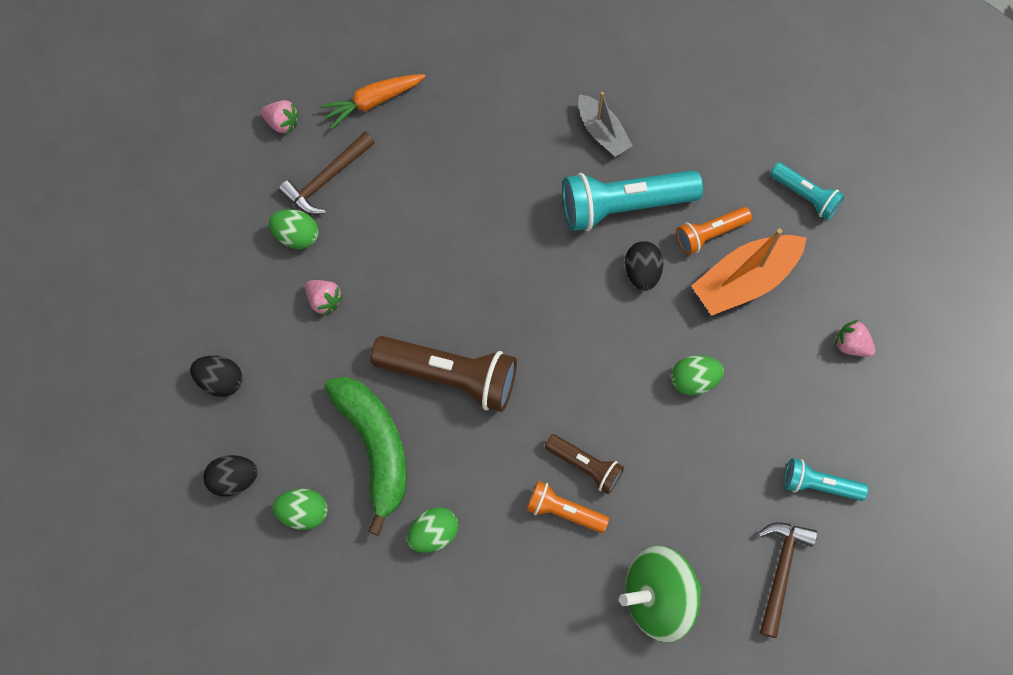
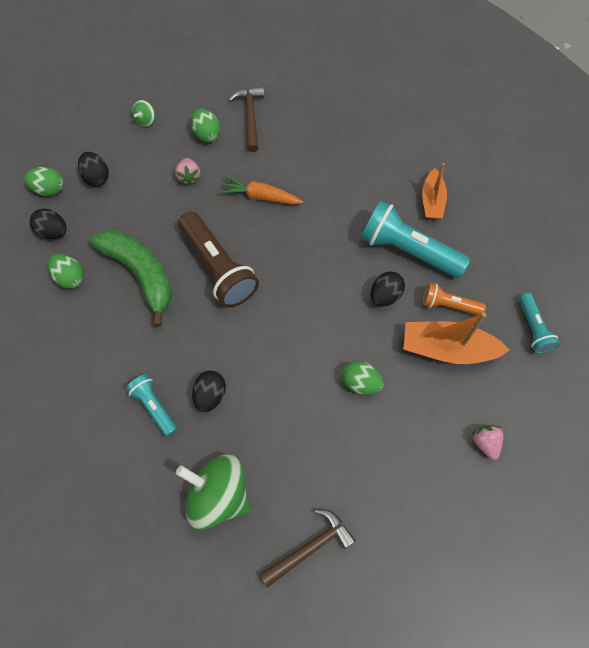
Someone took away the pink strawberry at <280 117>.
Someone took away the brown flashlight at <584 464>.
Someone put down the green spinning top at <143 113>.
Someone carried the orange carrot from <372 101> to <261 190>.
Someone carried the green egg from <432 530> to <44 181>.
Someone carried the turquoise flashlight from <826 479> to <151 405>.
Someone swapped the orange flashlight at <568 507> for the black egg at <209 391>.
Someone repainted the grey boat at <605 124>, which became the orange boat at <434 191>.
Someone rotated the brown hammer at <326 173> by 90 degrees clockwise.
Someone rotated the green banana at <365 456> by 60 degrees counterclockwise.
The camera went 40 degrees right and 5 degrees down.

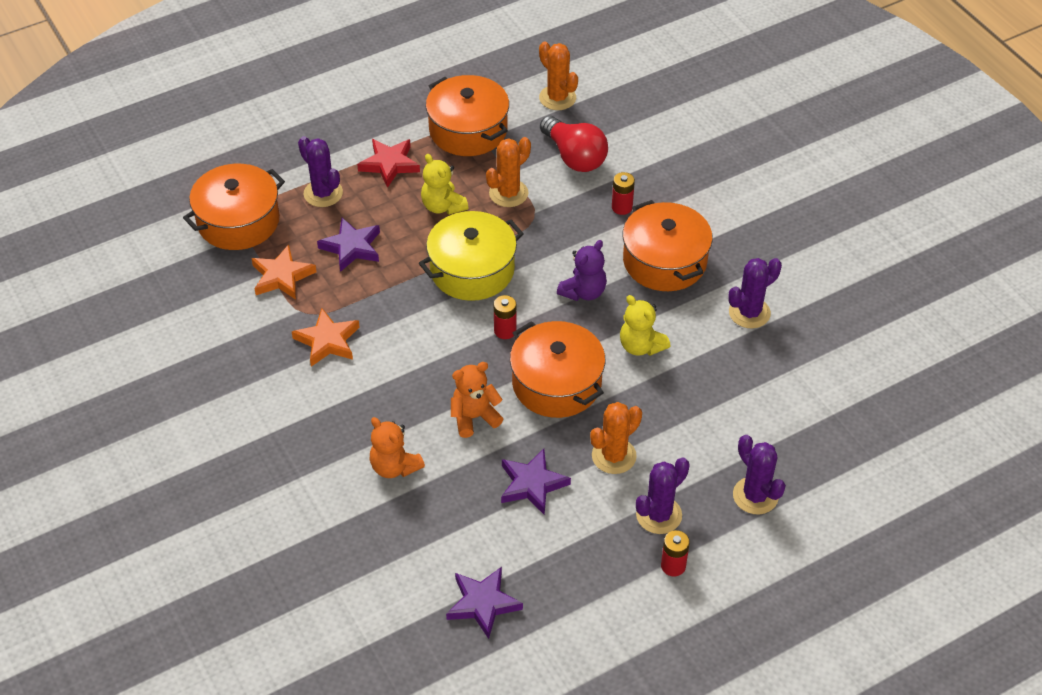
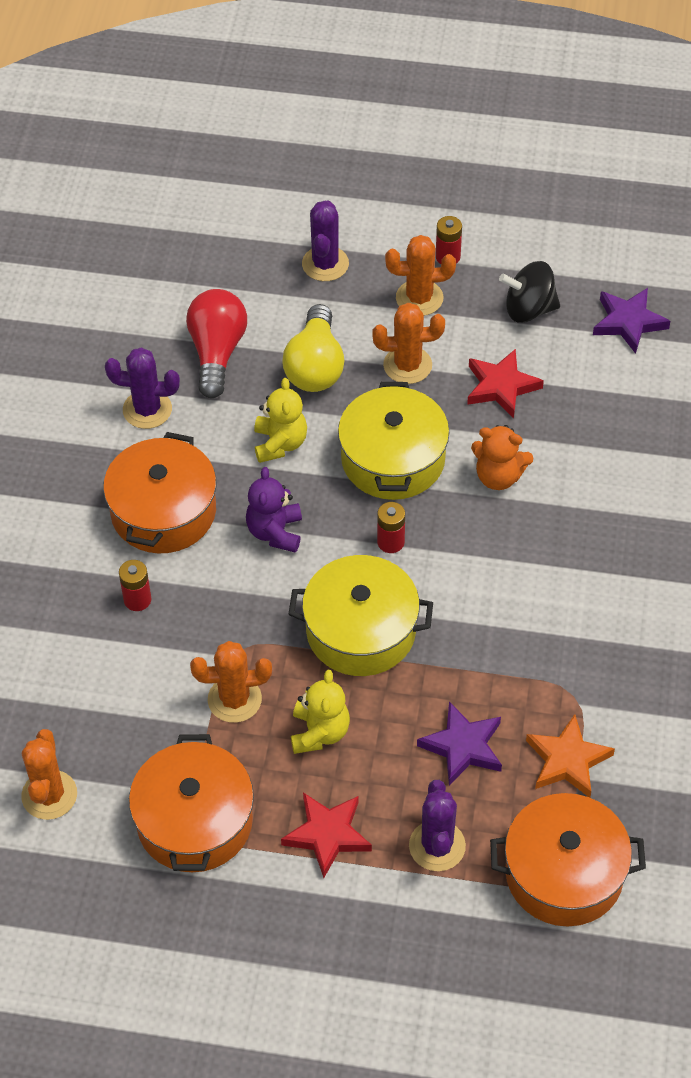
Someone took away the orange star at <326 337>.
Someone took away the orange teddy bear at <397 447>.
Someone put down the yellow light bulb at <313 348>.
Someone put down the black spinning top at <529 292>.
Someone carried the red light bulb from <574 144> to <216 343>.
Someone repainted the purple star at <536 482>, which became the red star at <505 383>.
Someone repainted the orange pot at <557 369>, which became the yellow pot at <393 441>.
Someone repainted the purple cactus at <663 495>, which became the orange cactus at <420 275>.
Someone rotated the purple teddy bear at <582 270> by 75 degrees counterclockwise.
The camera went 140 degrees left and 5 degrees up.

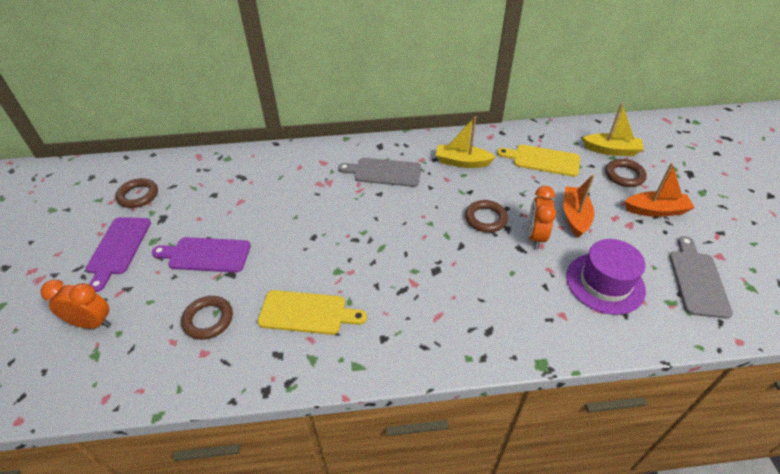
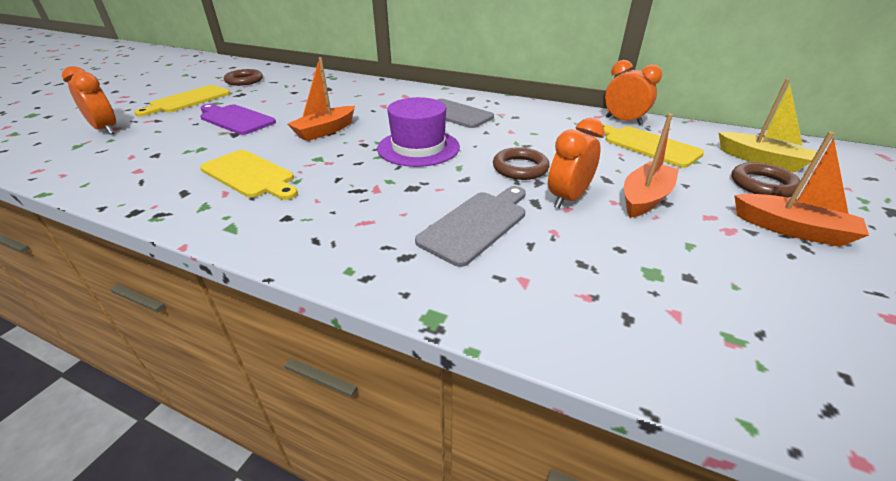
Someone took away the brown ring at <207 318>.
Someone took away the yellow boat at <466 142>.
Someone put down the orange boat at <321 99>.
Someone put down the orange clock at <633 92>.
Someone carried the purple hat from <606 277> to <418 132>.
Someone carried the grey cutting board from <701 277> to <470 226>.
Someone repainted the purple cutting board at <118 254>, which became the yellow cutting board at <182 100>.
The camera went 30 degrees right and 10 degrees down.

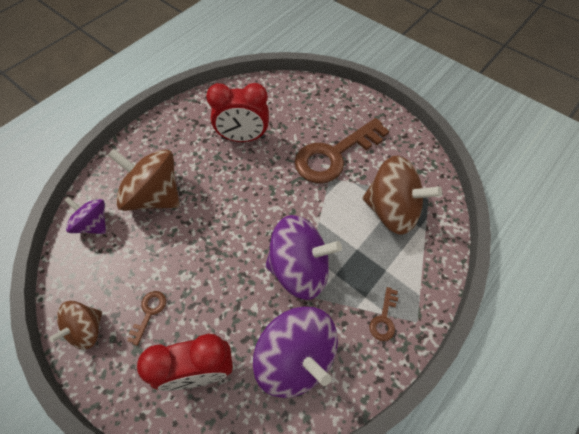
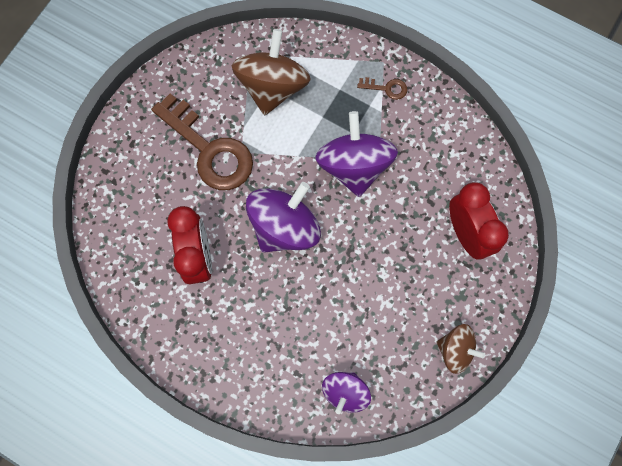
Someone took away the brown spinning top at <144 180>.
Someone took away the brown key at <146 318>.
Someone carried the purple spinning top from <295 352> to <283 217>.
The camera went 100 degrees left and 15 degrees up.

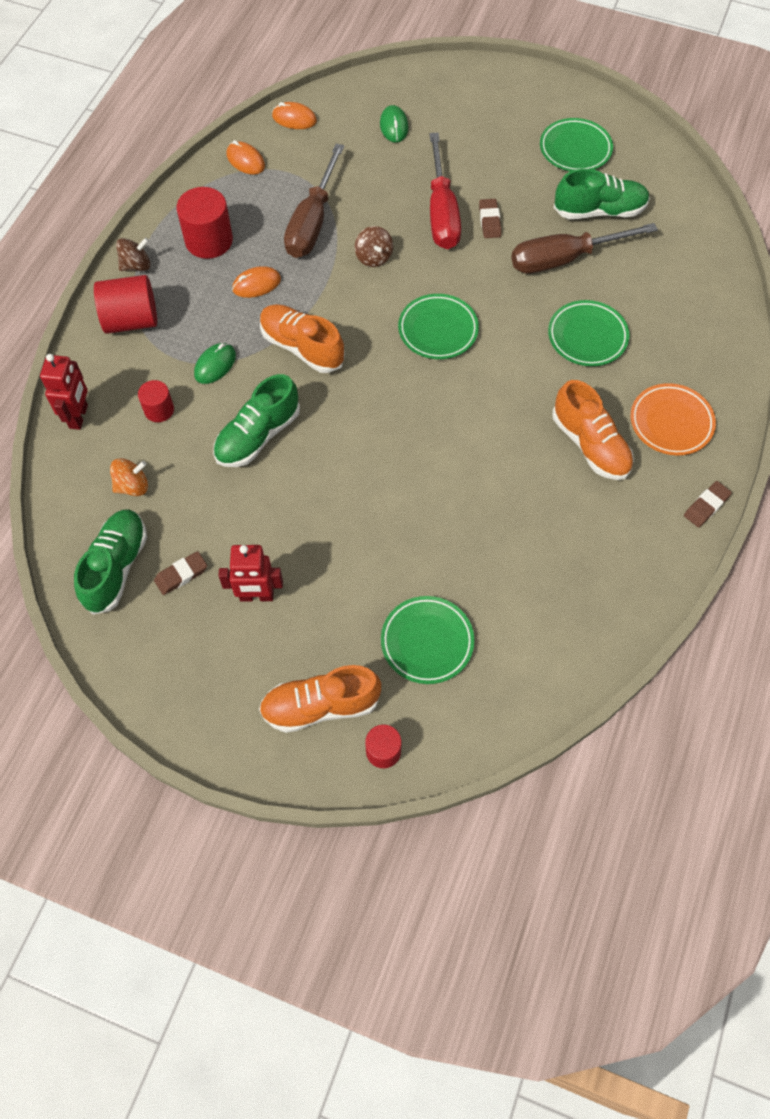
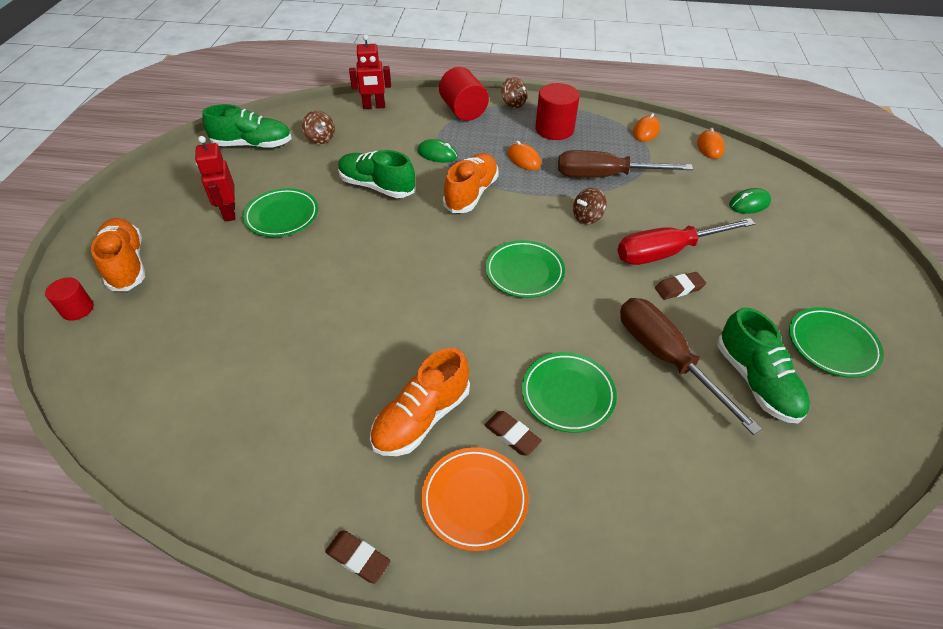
Someone took away the red cylinder at <156 401>.
Someone carried the brown eraser from <180 573> to <513 433>.
Someone carried the green plate from <428 640> to <280 212>.
Someone repainted the orange spinning top at <129 477>, which became the brown spinning top at <318 127>.
The camera went 75 degrees right and 15 degrees down.

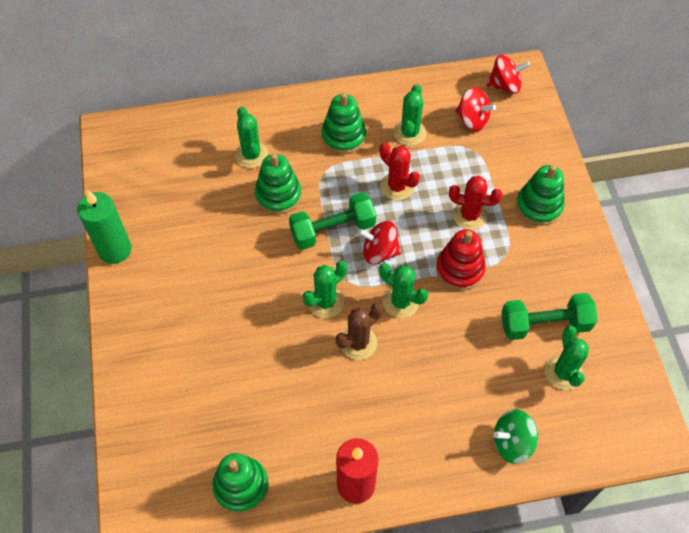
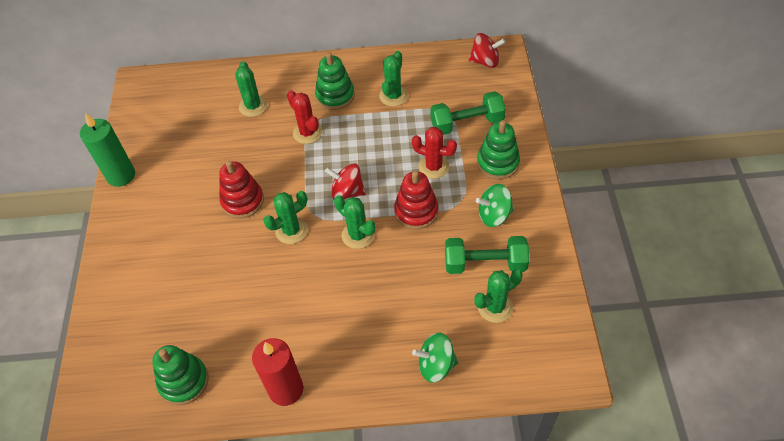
Someone took away the green stacking toy at <278 184>.
Someone took away the brown cactus at <359 331>.
Someone took away the red spinning top at <476 109>.
Someone put down the red stacking toy at <241 189>.
Someone put down the green spinning top at <495 205>.
Someone carried the green dumbbell from <332 221> to <468 113>.
Someone carried the red cactus from <400 171> to <304 117>.
Someone rotated the green cactus at <567 357> by 60 degrees clockwise.
The camera went 10 degrees right and 5 degrees down.

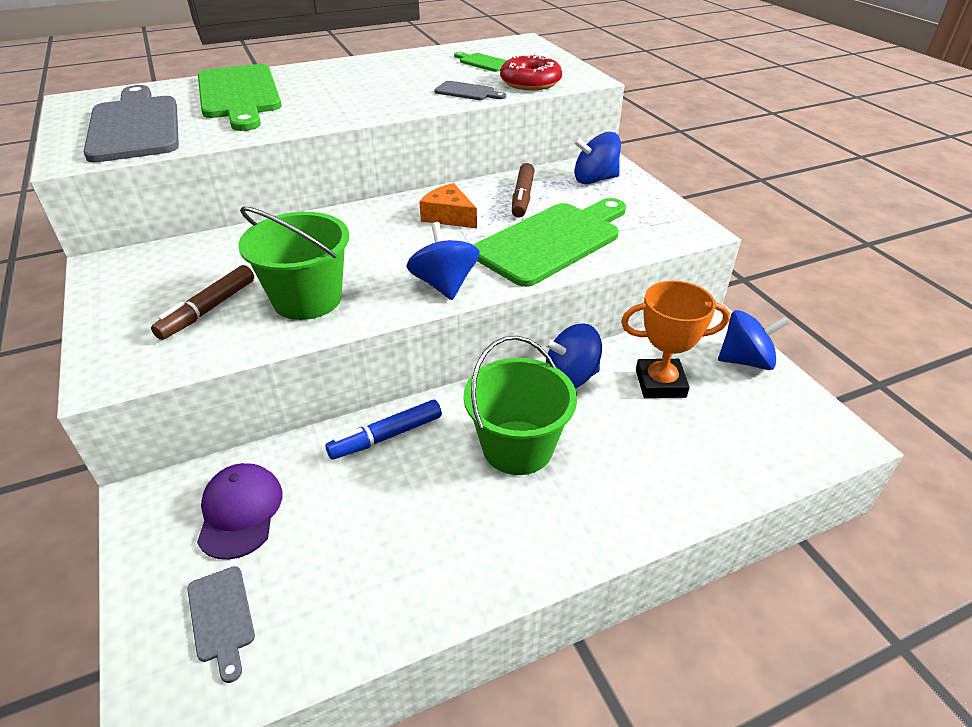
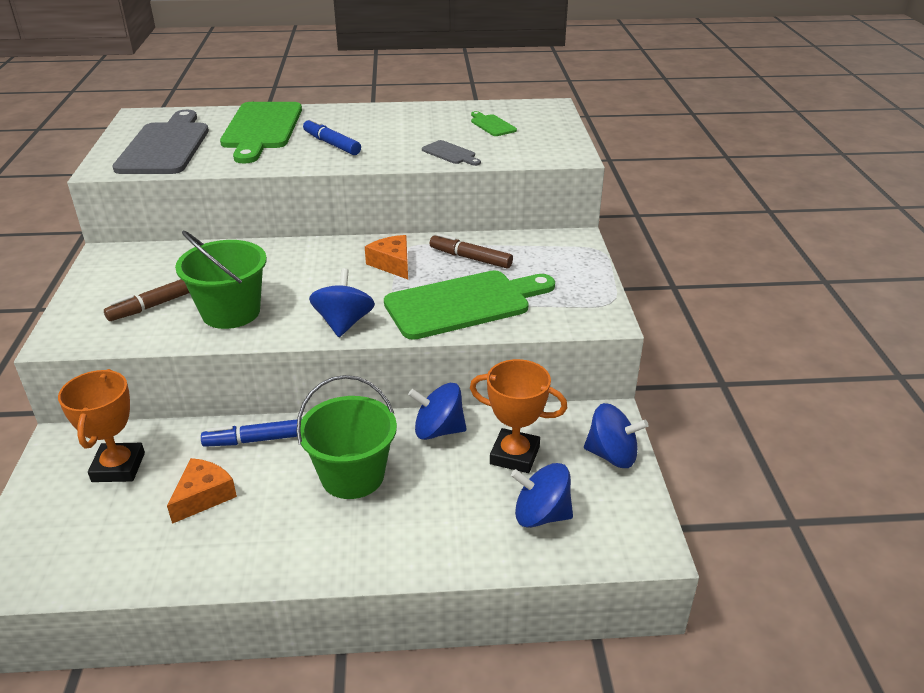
Someone took away the grey cutting board at <221 624>.
Someone took away the red donut at <531 72>.
Someone put down the orange cheese at <202 491>.
Someone put down the blue marker at <332 136>.
Someone carried the blue spinning top from <597 158> to <542 495>.
Someone swapped the purple cap at <239 511> for the orange trophy at <101 425>.
Someone rotated the brown marker at <523 190> by 90 degrees clockwise.
The camera went 20 degrees right and 5 degrees down.

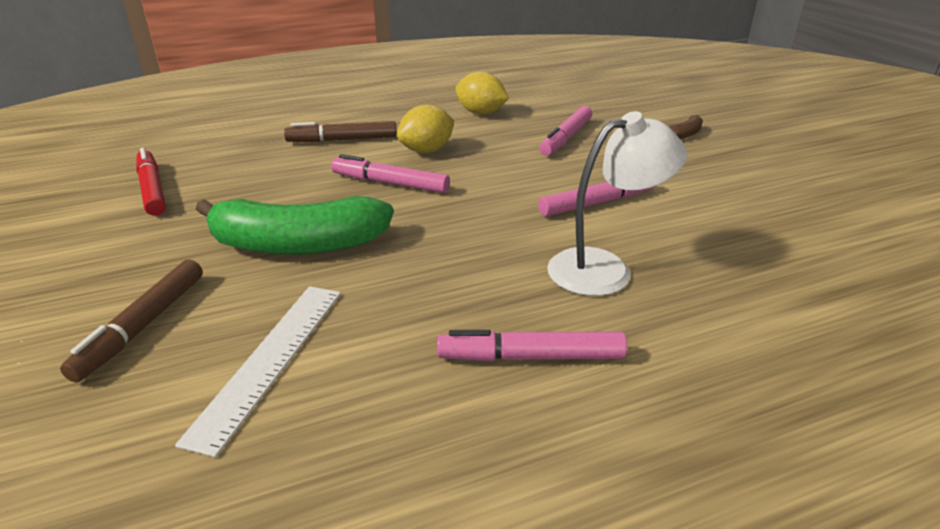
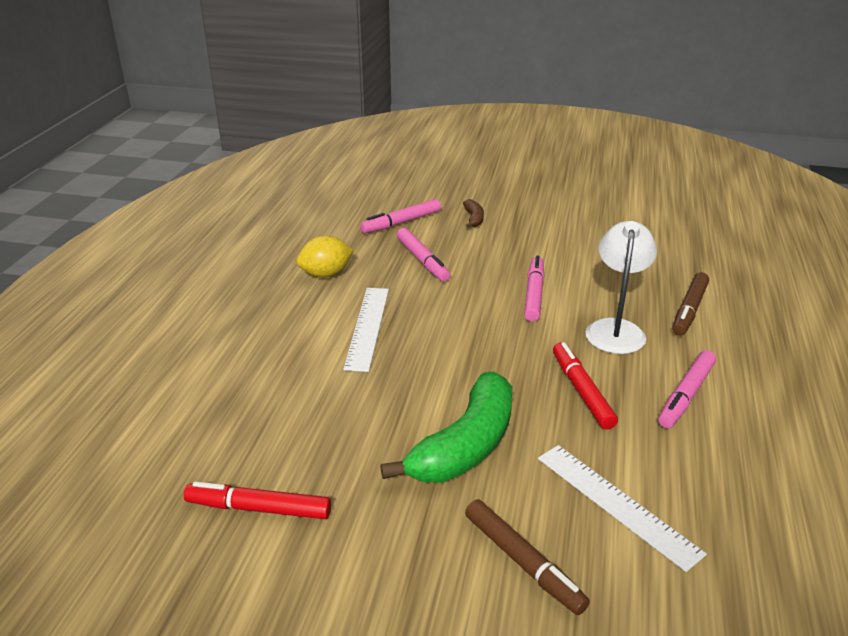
Someone put down the red marker at <585 385>.
Someone carried the brown marker from <340 131> to <690 304>.
Someone carried the pink marker from <390 173> to <400 216>.
Someone swapped the yellow lemon at <425 129> for the white ruler at <366 330>.
The camera went 55 degrees left and 0 degrees up.

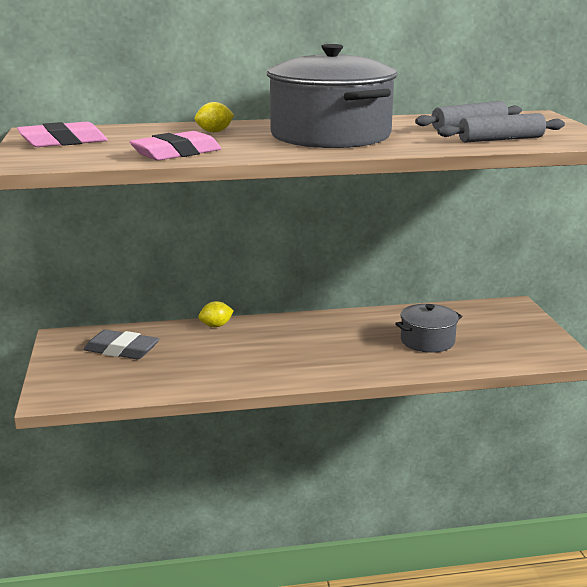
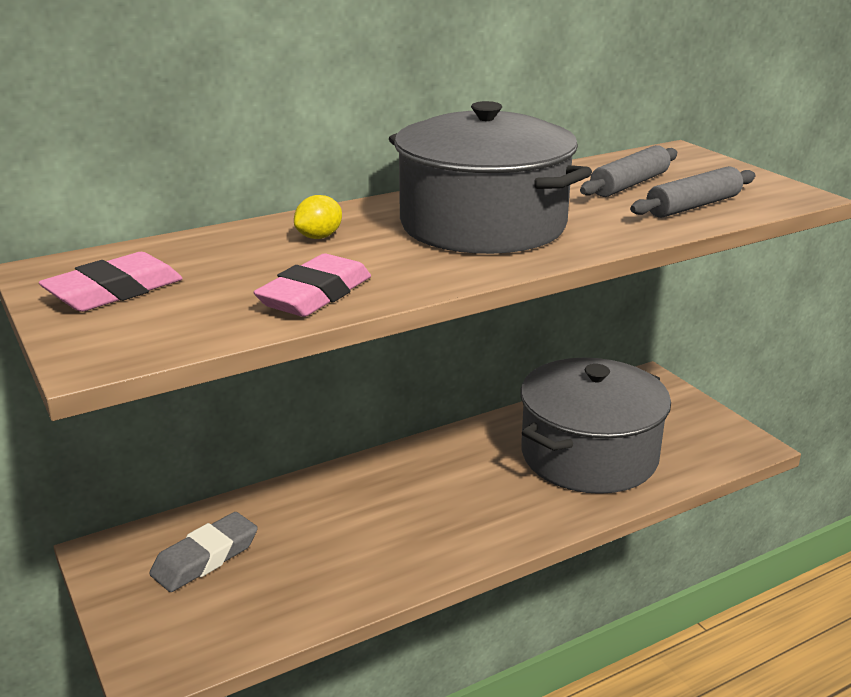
Someone took away the yellow lemon at <216 314>.
Someone rotated the grey eraser at <121 344> by 45 degrees counterclockwise.
Someone scaled the grey pot at <429 328> by 1.99.
The camera went 20 degrees left and 5 degrees up.

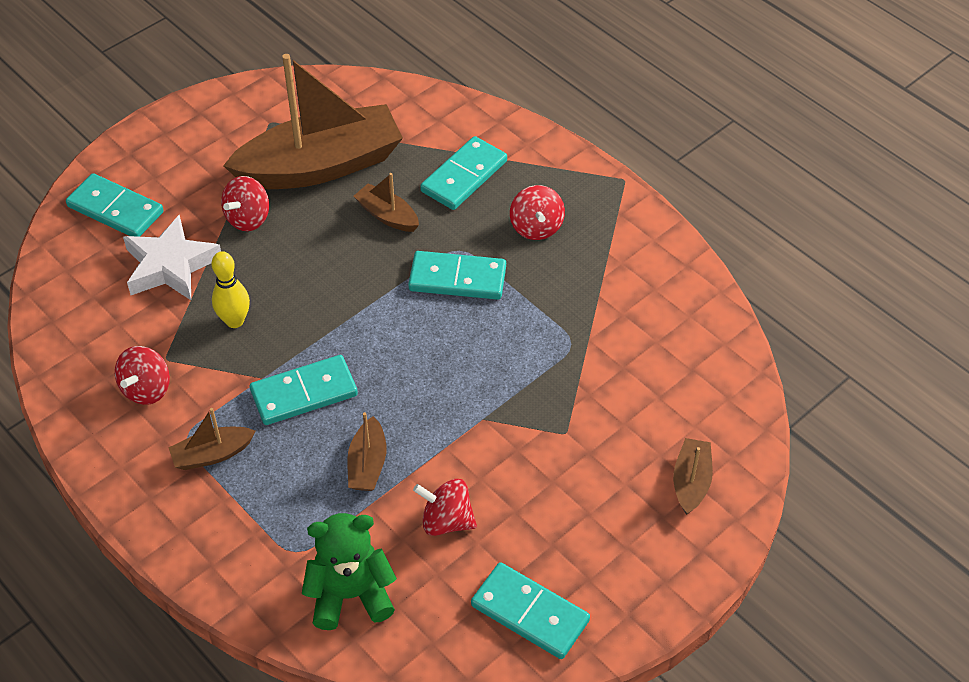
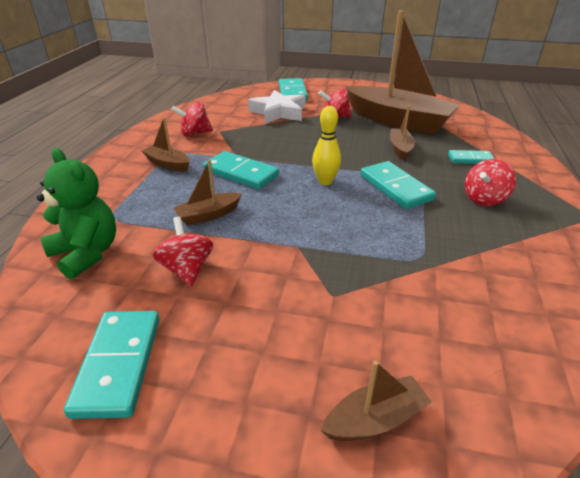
Someone carried the yellow bowling pin from <230 289> to <326 145>.
Someone scaled the turquoise domino at <463 173> by 0.61.
The camera went 55 degrees right and 15 degrees down.

